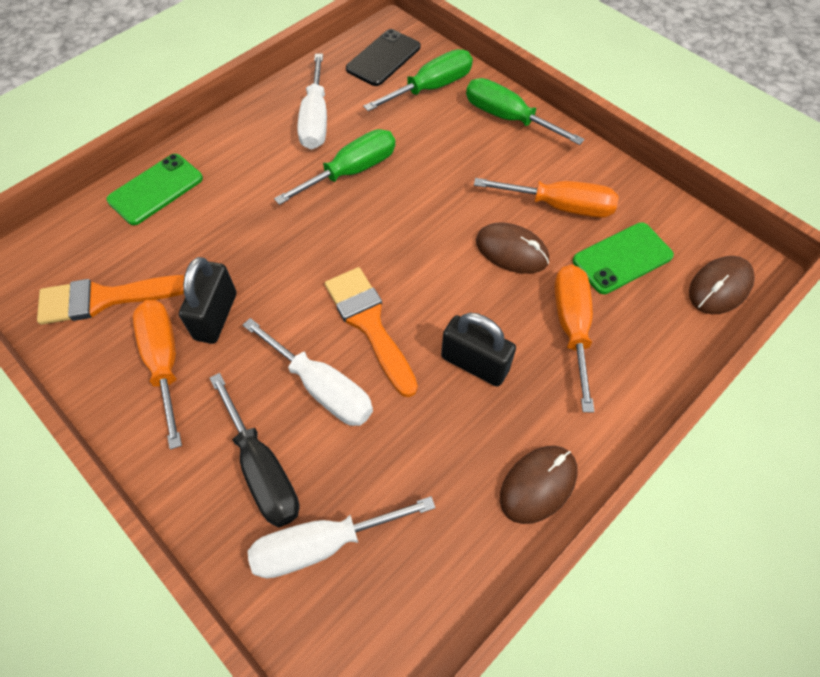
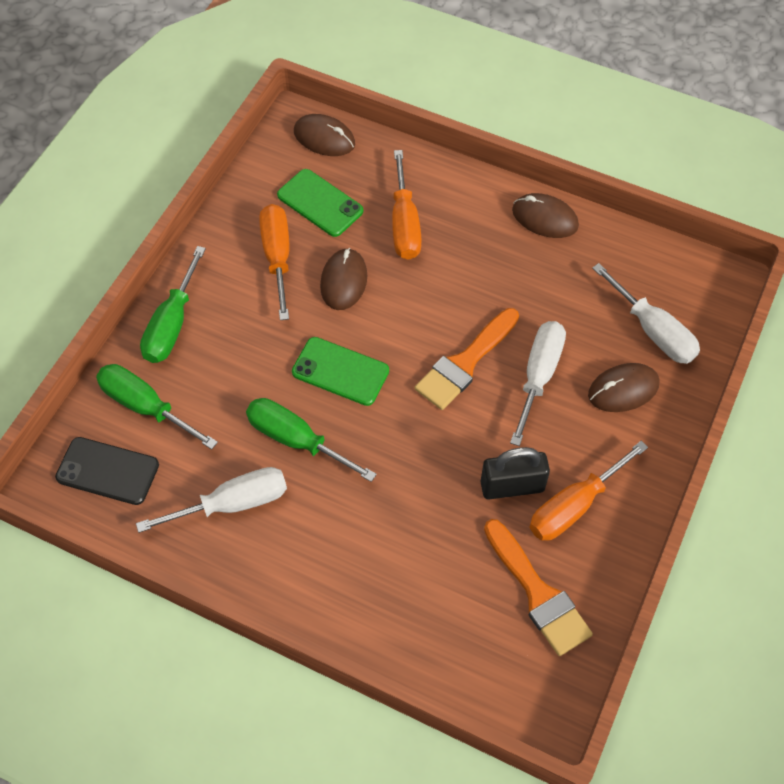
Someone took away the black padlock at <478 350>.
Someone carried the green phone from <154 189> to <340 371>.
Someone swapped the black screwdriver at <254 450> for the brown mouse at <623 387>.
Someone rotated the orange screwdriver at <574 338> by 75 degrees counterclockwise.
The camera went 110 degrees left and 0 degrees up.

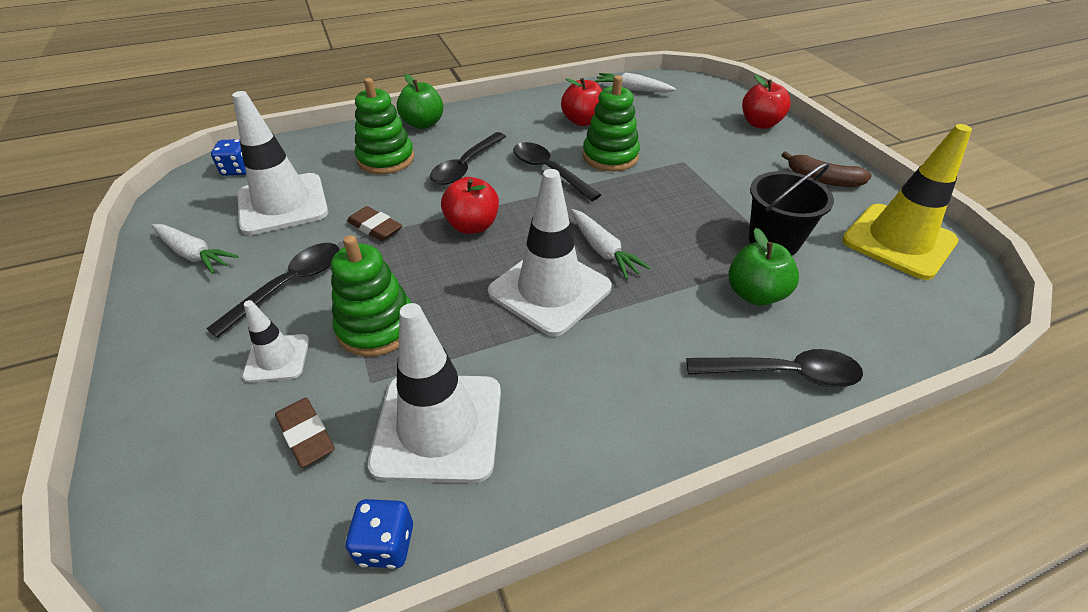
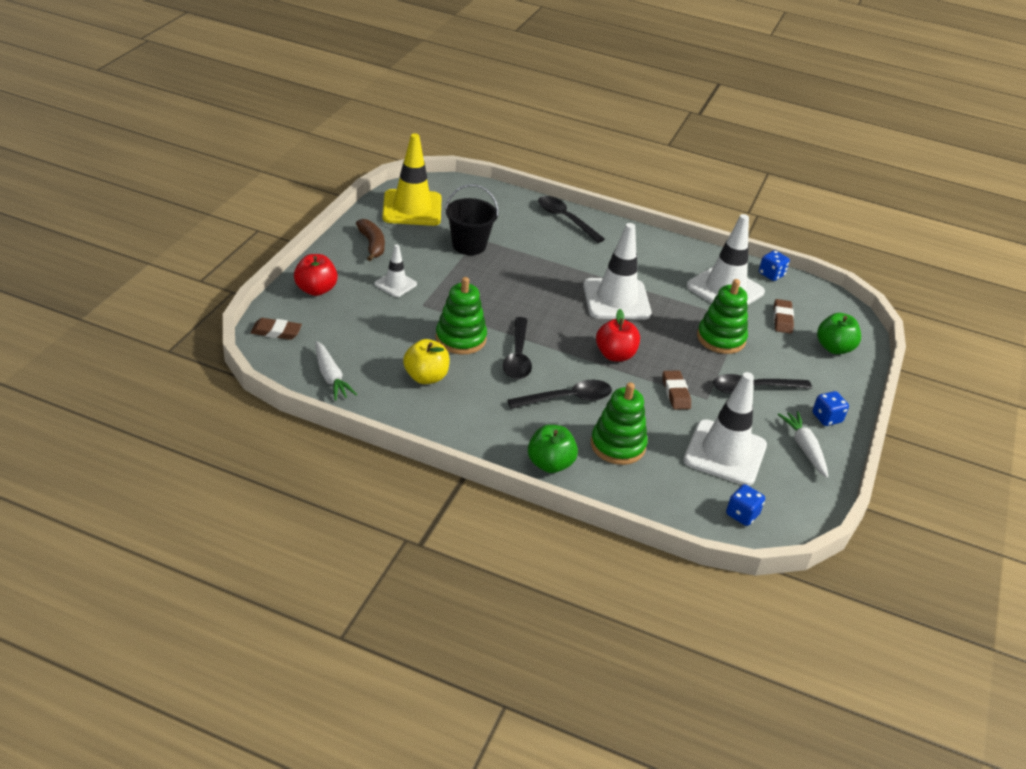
Someone took away the white carrot at <611 244>.
Someone put down the brown eraser at <276 329>.
Someone put down the blue dice at <830 408>.
Someone carried the white traffic cone from <275 341> to <395 270>.
Someone carried the green apple from <763 267> to <839 333>.
Someone repainted the red apple at <581 102>, which became the yellow apple at <426 361>.
The camera went 140 degrees left and 5 degrees down.

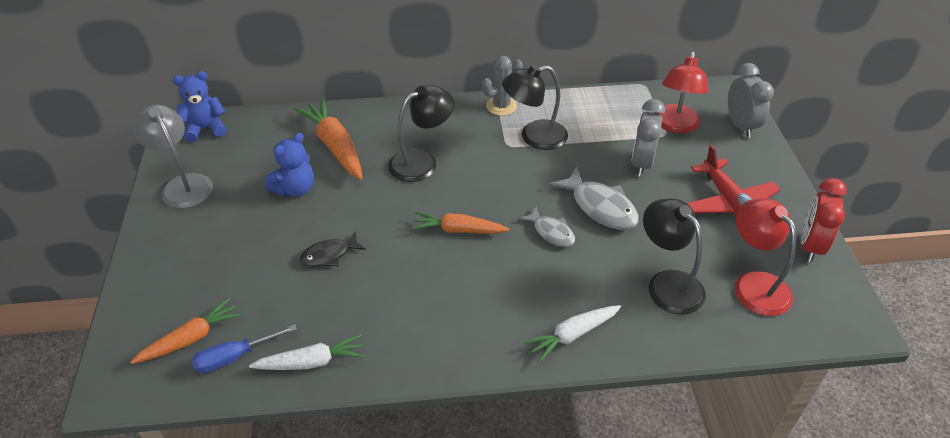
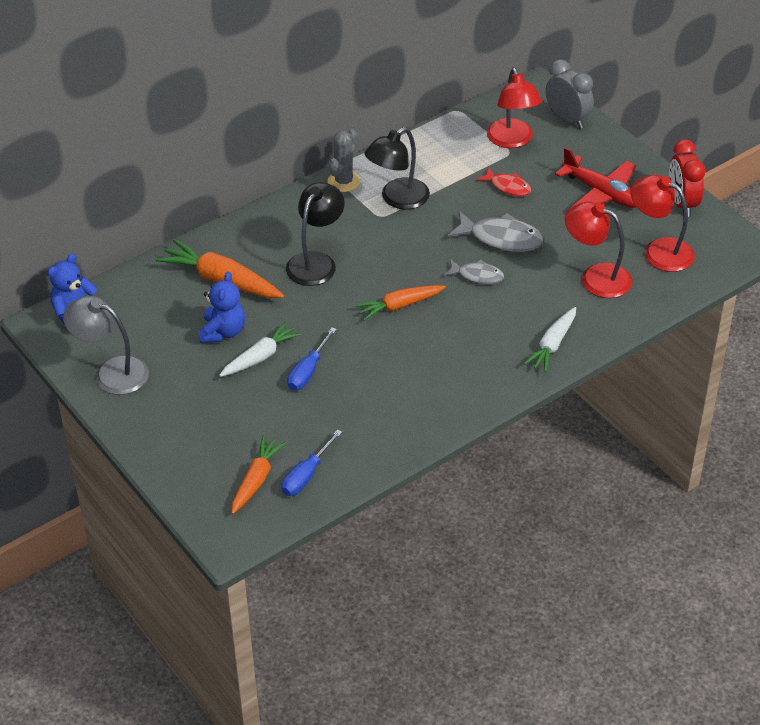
Someone carried the white carrot from <307 352> to <260 349>.
Someone swapped the black fish at <333 248> for the blue screwdriver at <312 359>.
Someone swapped the grey clock at <648 138> for the red fish at <504 181>.
Someone repainted the black lamp at <674 256>, which became the red lamp at <598 250>.
The camera went 30 degrees left and 0 degrees up.

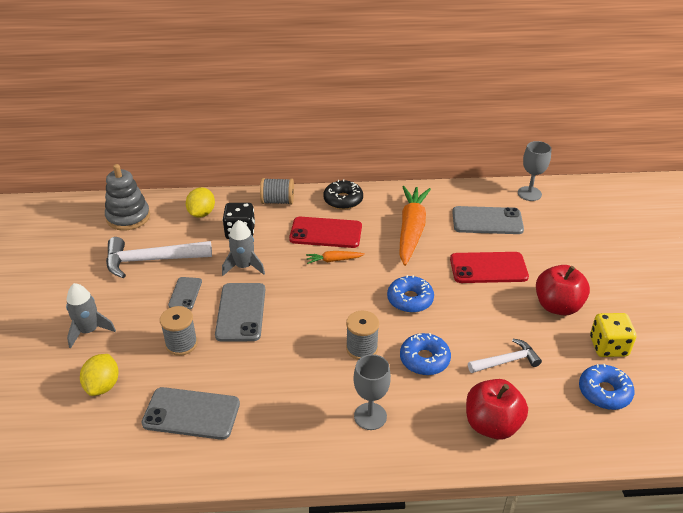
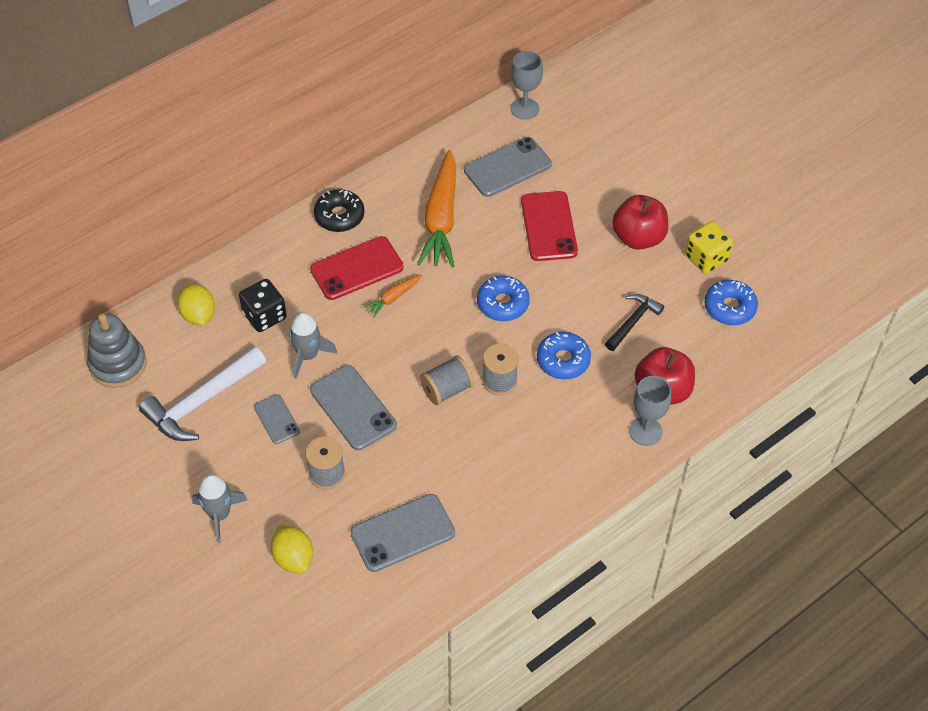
Someone carried the grey spool from <277 191> to <447 380>.
Someone carried the grey goblet from <372 392> to <650 411>.
Someone repainted the white hammer at <505 356>, which became the black hammer at <634 322>.
Someone rotated the orange carrot at <415 226> by 150 degrees counterclockwise.
Someone rotated the red phone at <489 267> by 60 degrees counterclockwise.
The camera went 35 degrees left and 15 degrees up.

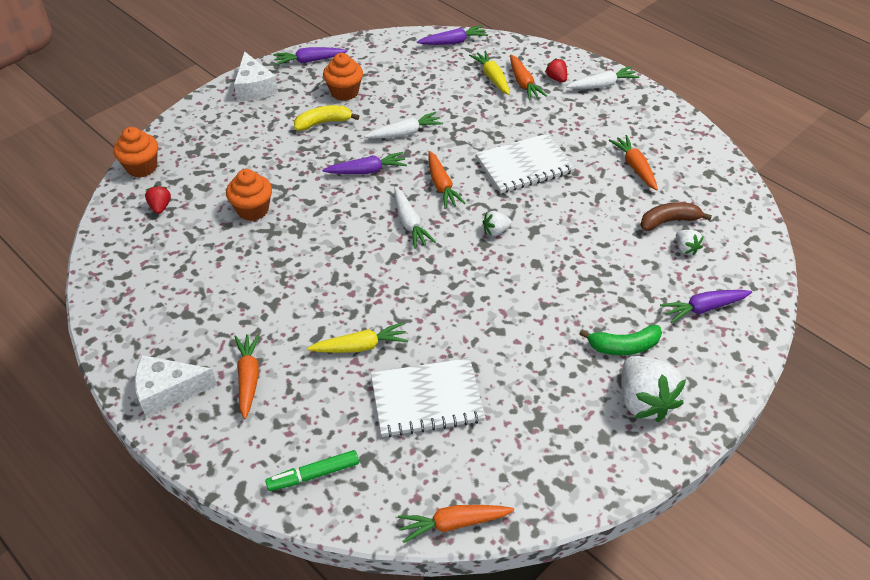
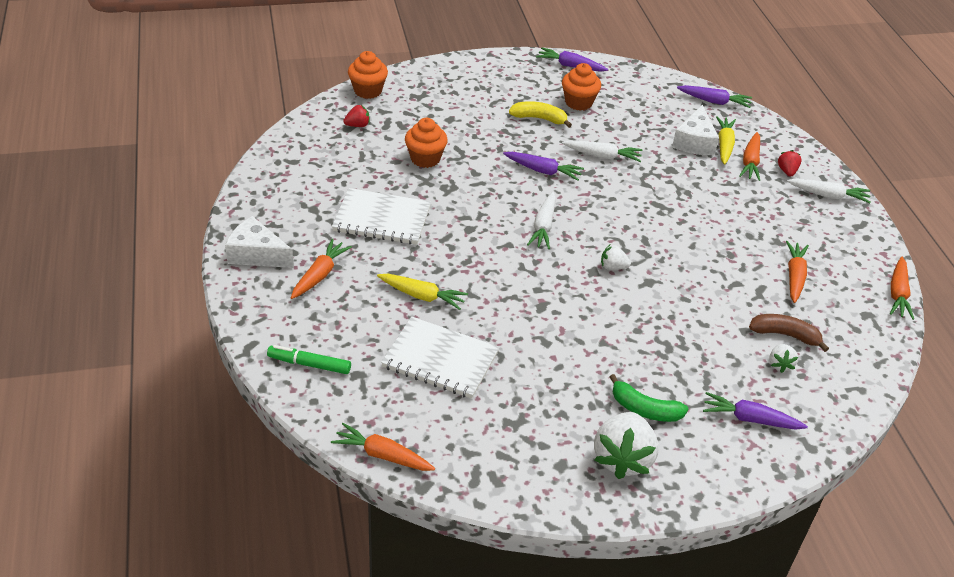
Someone carried the white cheese from <256 76> to <695 129>.
Someone carried the orange carrot from <447 180> to <902 288>.
Someone carried the white notebook from <525 163> to <381 216>.
Someone rotated the red strawberry at <158 199> by 45 degrees clockwise.
The camera went 30 degrees right and 5 degrees down.

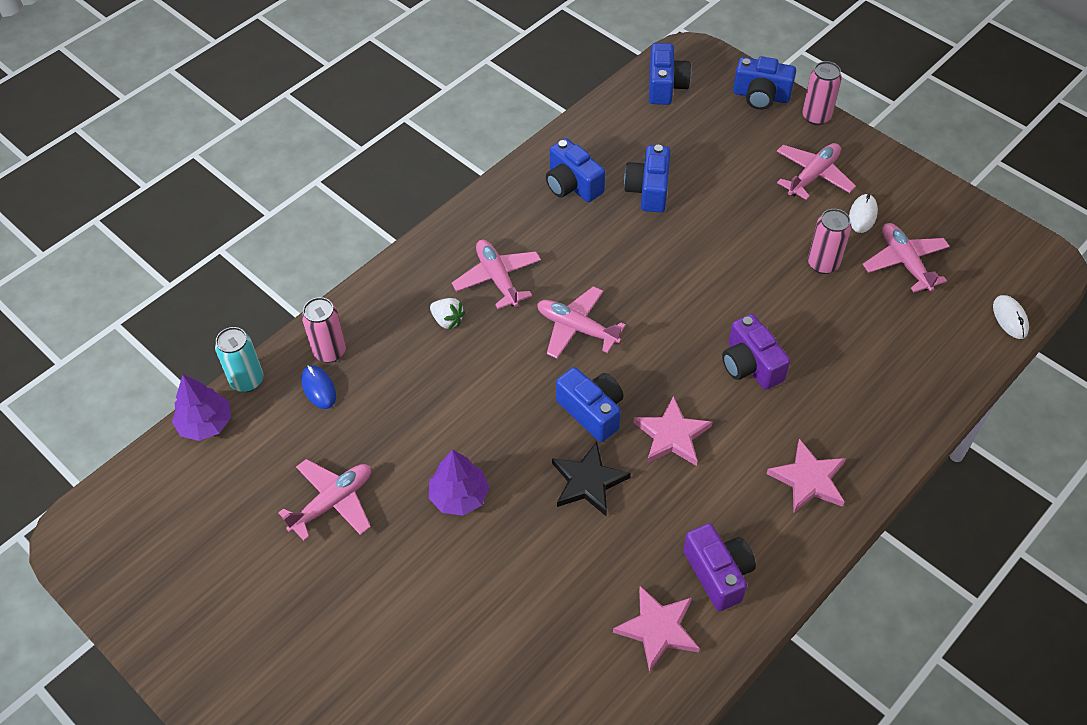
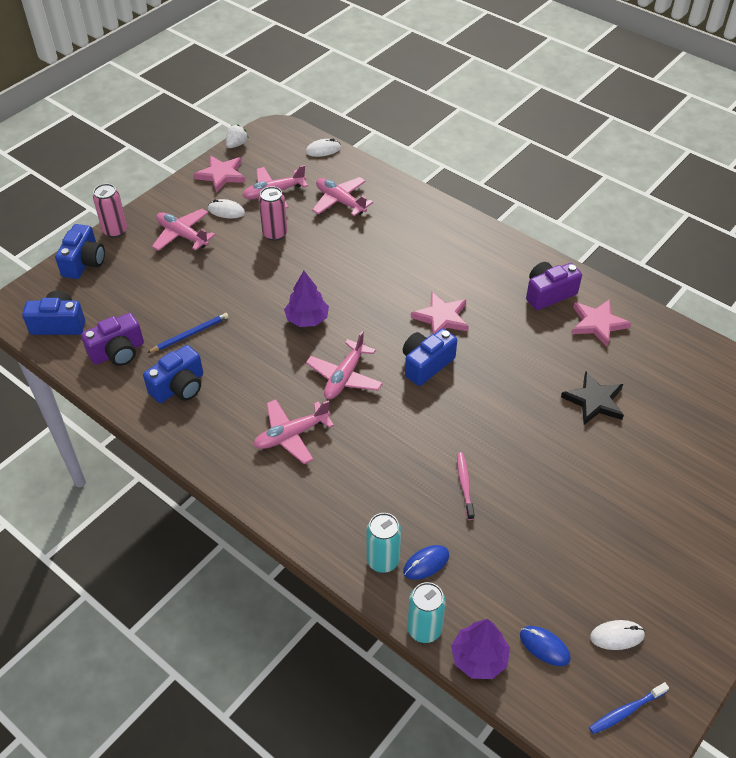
Someone put down the pink toothbrush at <465 486>.
Someone put down the blue mouse at <545 646>.
Someone put down the blue toothbrush at <629 708>.
Someone put down the white mouse at <617 635>.
Someone carried the pink plane from <324 500> to <342 196>.
Someone carried the purple tree from <459 483> to <306 299>.
Someone carried the white strawberry from <447 314> to <237 136>.
Someone carried the black star from <591 478> to <592 398>.
Someone carried the purple camera from <756 352> to <112 339>.
Someone carried the pink star from <806 476> to <220 174>.
Someone swapped the blue camera at <647 179> for the blue pencil at <188 333>.
Someone repainted the pink can at <324 330>, which became the turquoise can at <383 543>.
The camera went 95 degrees left and 5 degrees down.

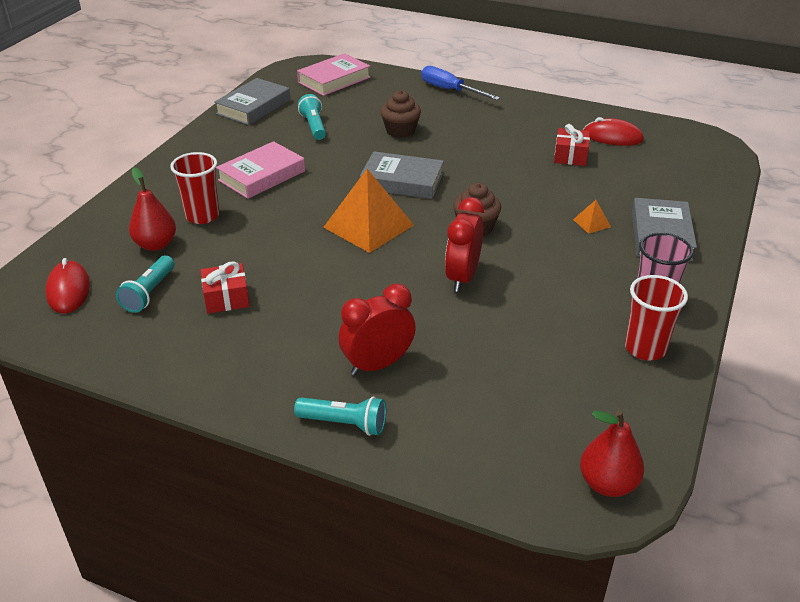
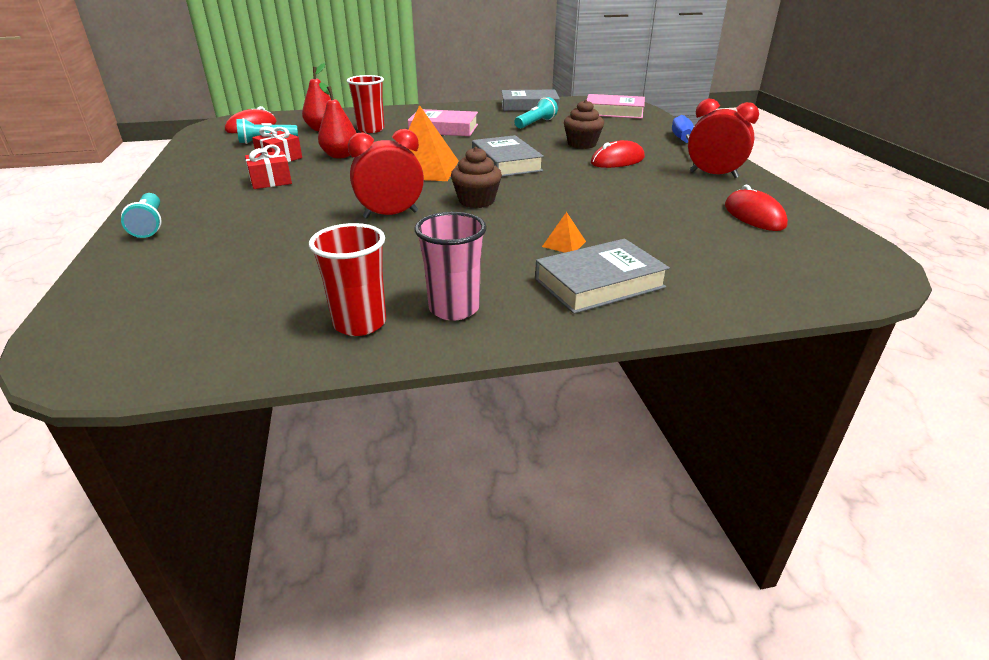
Someone put down the red mouse at <618 154>.
Someone carried the red clock from <377 330> to <723 138>.
Someone carried the red gift from <572 145> to <268 166>.
Someone carried the red pear from <612 453> to <337 120>.
The camera went 55 degrees right and 5 degrees down.

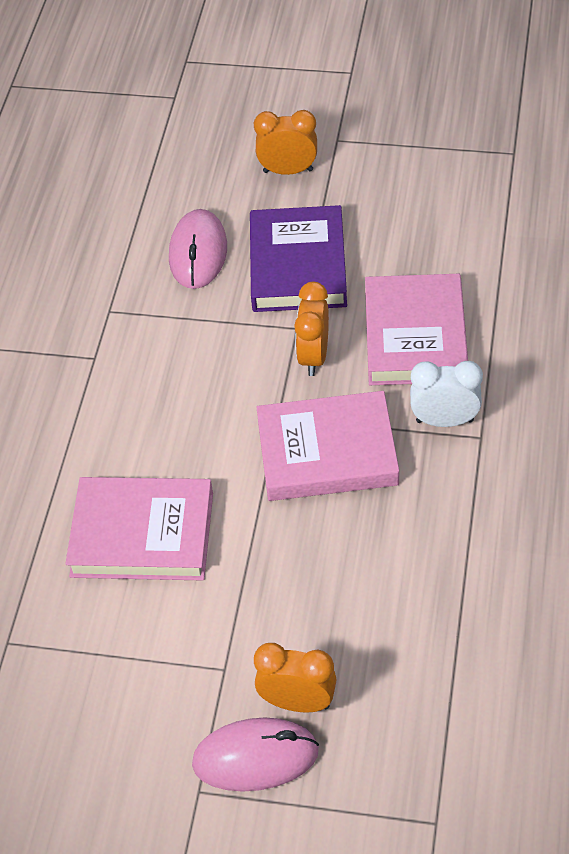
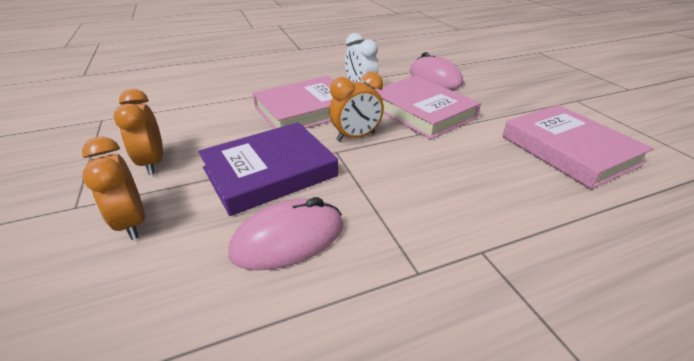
Someone carried the pink mouse from <255 754> to <436 70>.
Someone carried the orange clock from <295 677> to <138 132>.
The camera went 125 degrees left and 15 degrees down.

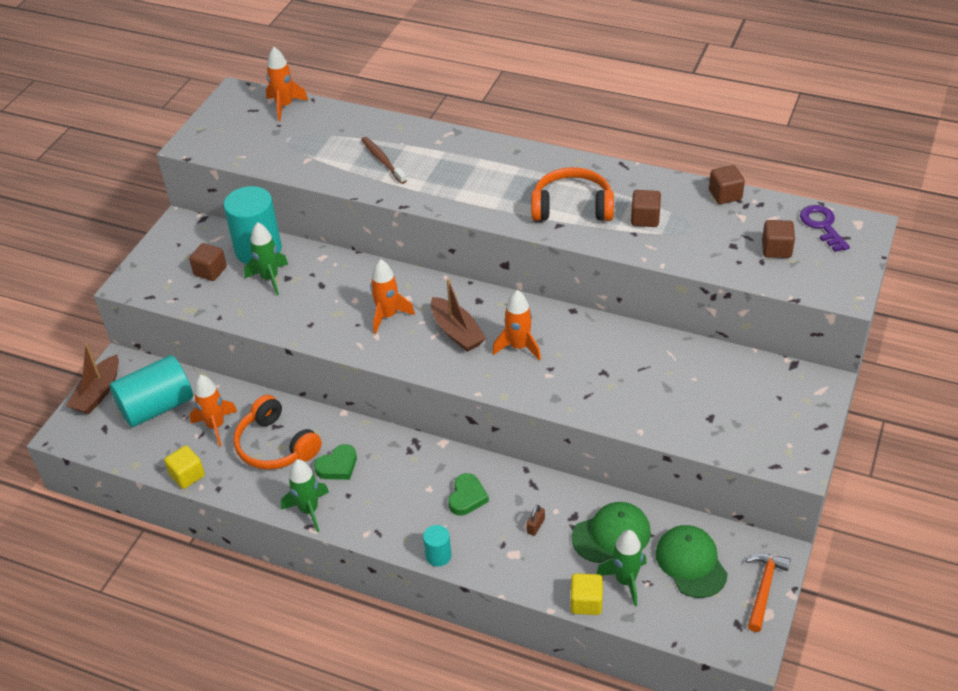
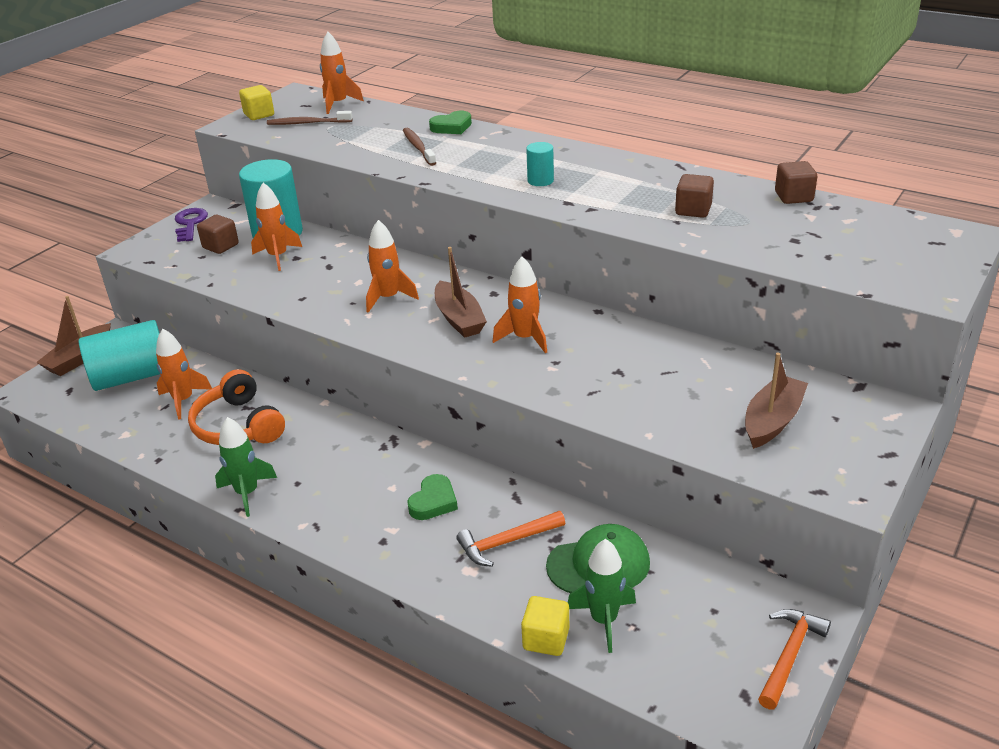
Someone took away the orange headphones at <572 194>.
Someone took away the green cap at <692 561>.
Someone took away the brown cube at <778 239>.
Someone put down the brown toothbrush at <310 118>.
Someone put down the brown boat at <776 401>.
Someone carried the yellow cube from <184 467> to <256 102>.
Someone carried the green heart from <335 462> to <450 122>.
Someone carried the turquoise cylinder from <437 546> to <540 164>.
Someone carried the purple key from <825 228> to <191 225>.
Someone swapped the brown padlock at <535 520> for the orange hammer at <510 539>.
Someone repainted the green rocket at <266 258>, which became the orange rocket at <276 227>.
The camera went 10 degrees right and 10 degrees down.

